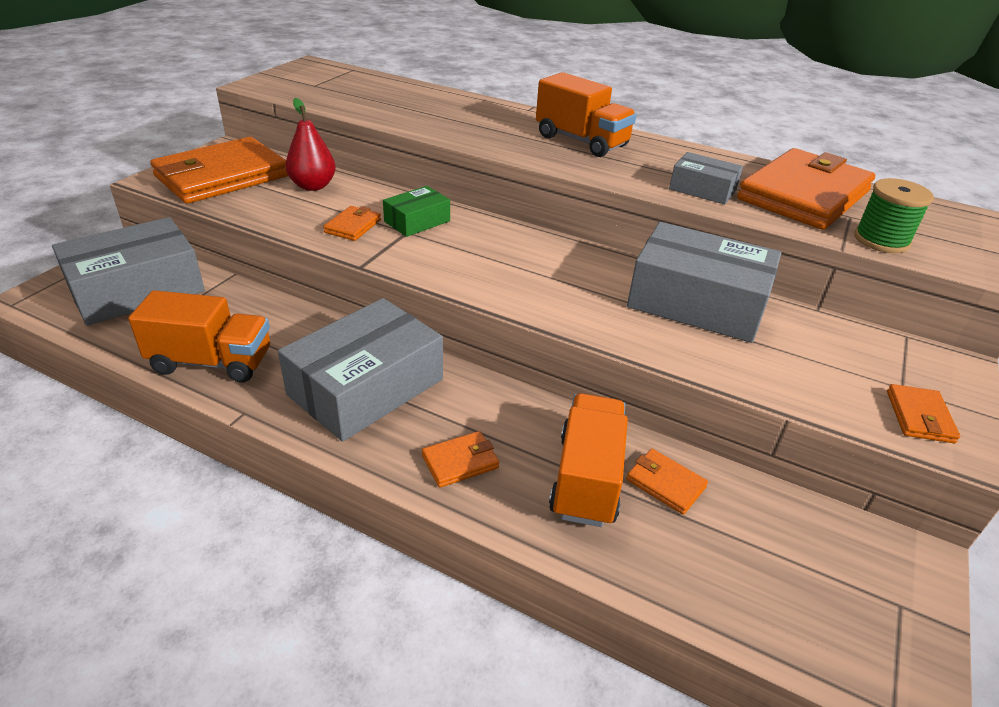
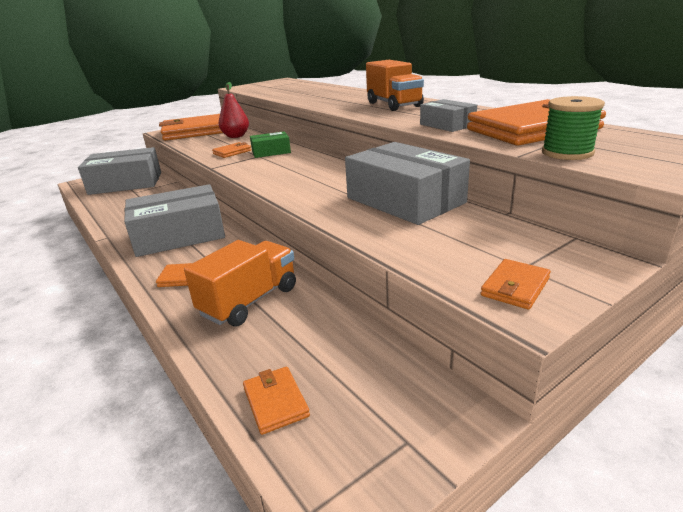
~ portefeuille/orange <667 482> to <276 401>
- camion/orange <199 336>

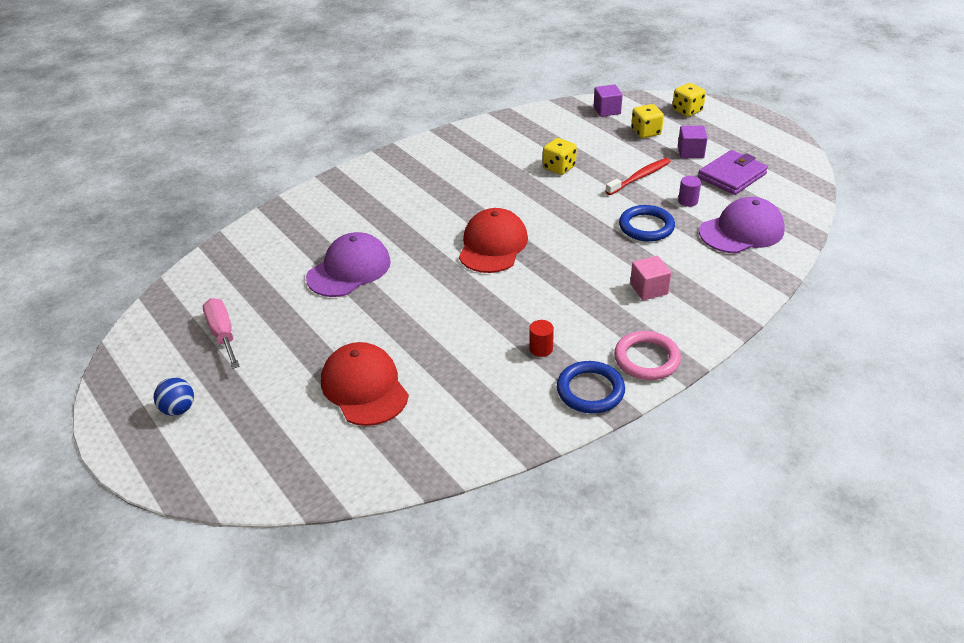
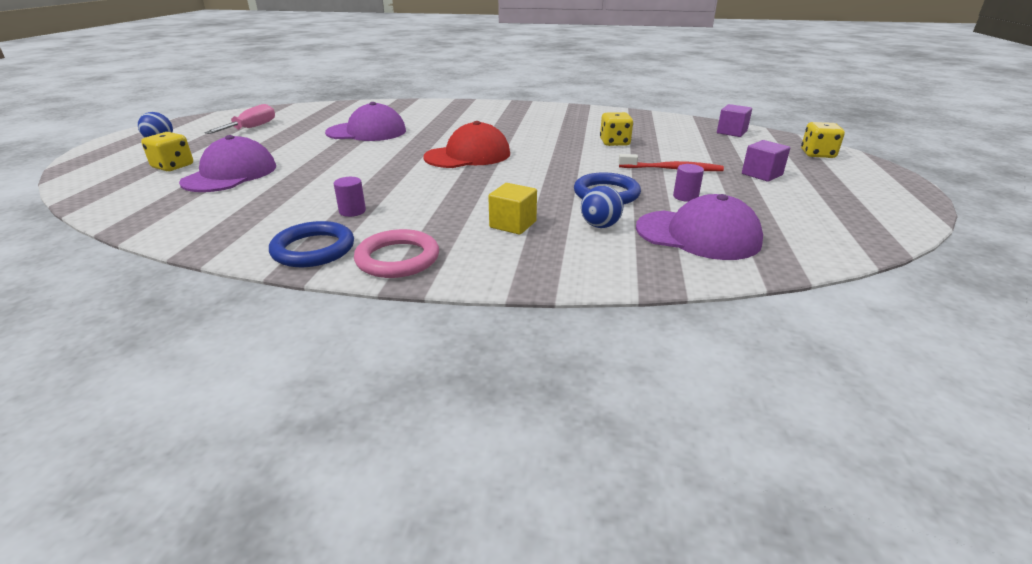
~ dé/jaune <647 121> to <167 151>
~ casquette/rouge <365 384> to casquette/violet <227 163>
~ cylindre/rouge <541 338> to cylindre/violet <350 197>
~ cube/rose <650 278> to cube/jaune <512 209>
+ balle/bleu <602 207>
- portefeuille/violet <733 172>

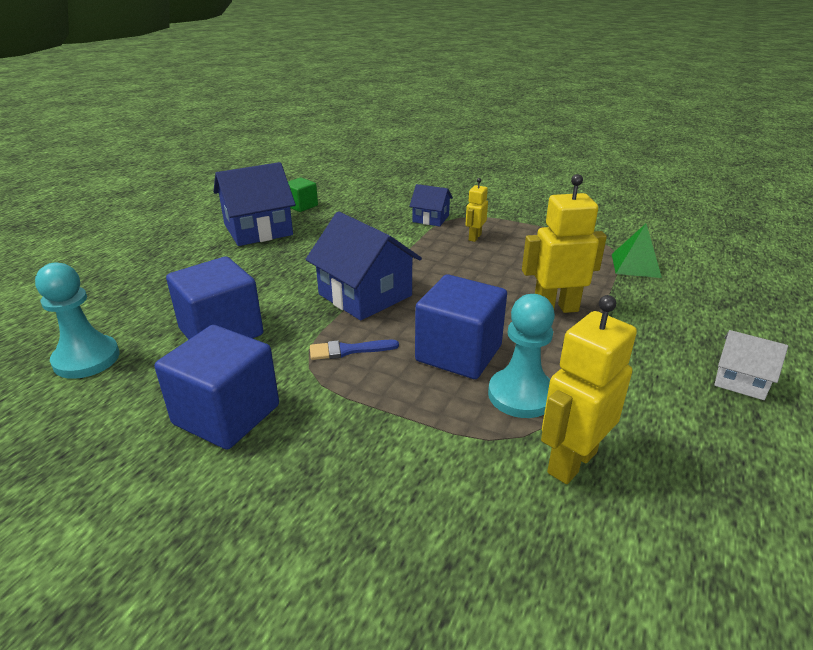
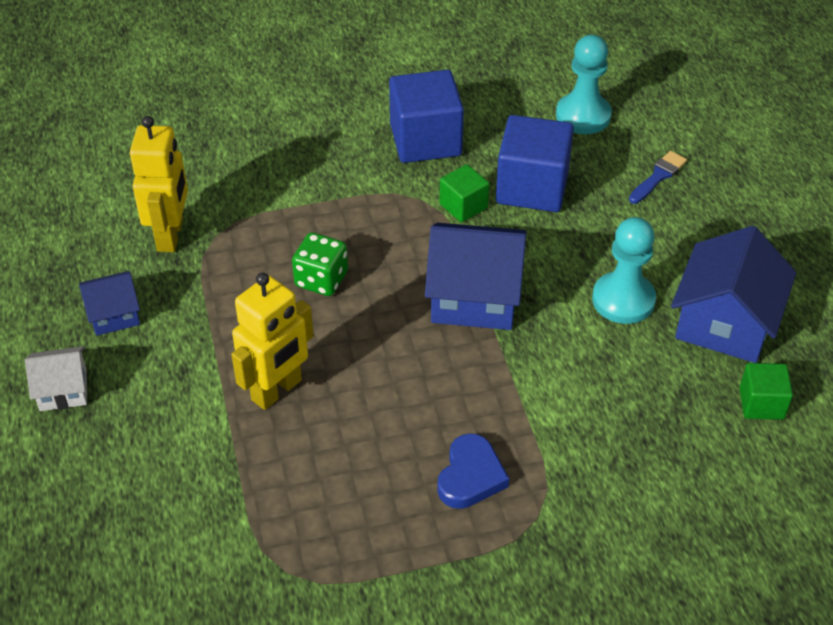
~ maison/bleu <431 205> to <109 303>
~ cube/bleu <461 326> to dé/vert <320 264>
~ robot/jaune <477 210> to cœur/bleu <473 471>
+ cube/vert <464 193>
~ pion/turquoise <521 356> to <624 270>
~ pinceau/bleu <354 350> to <658 177>
- pyramide/vert <637 251>

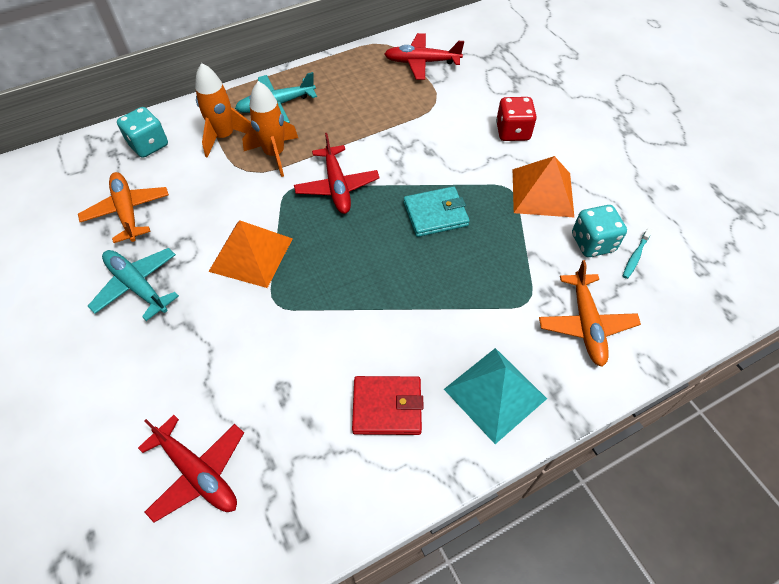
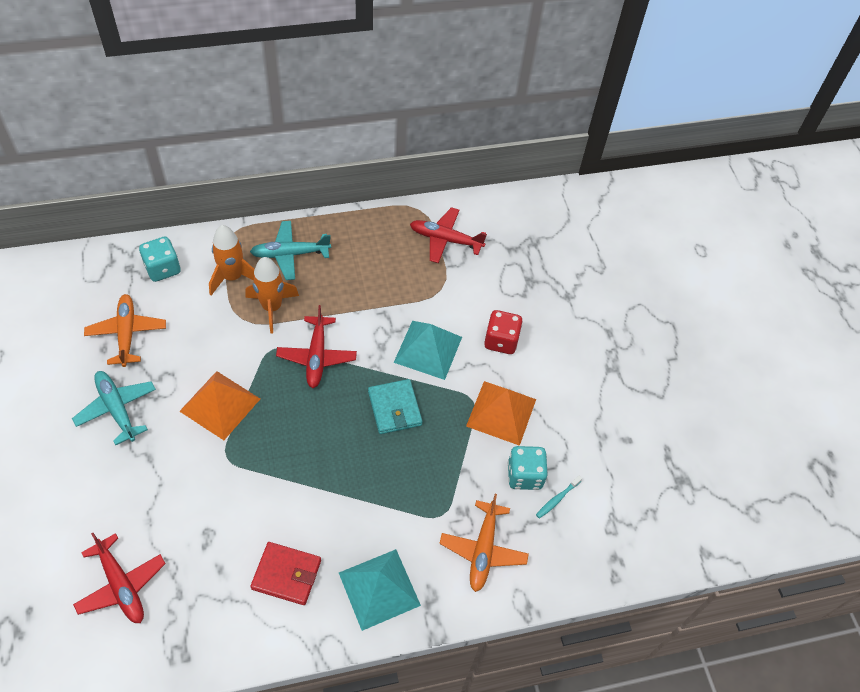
~ portefeuille/turquoise <437 211> = <395 406> 75 degrees clockwise
+ pyramide/turquoise <428 350>

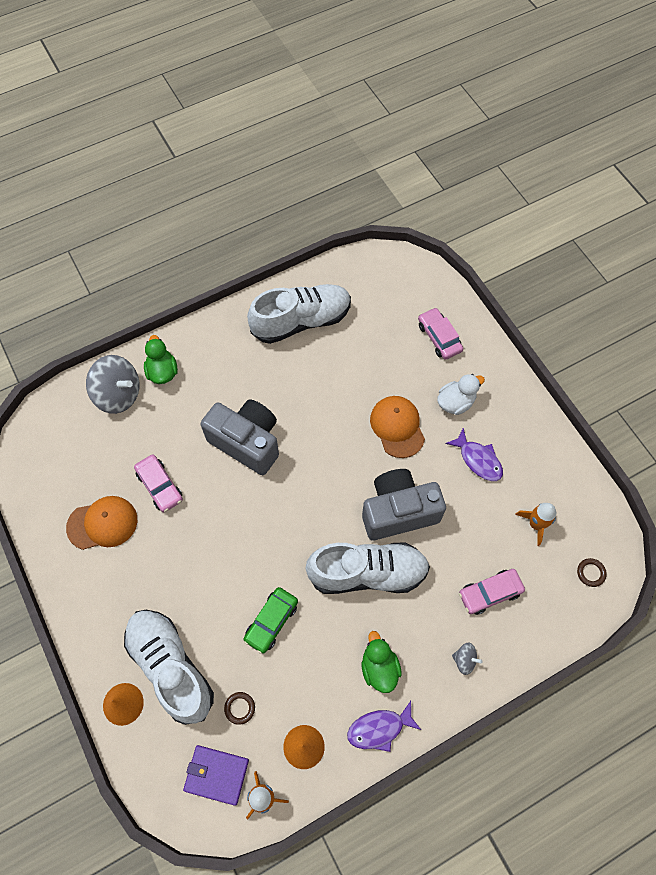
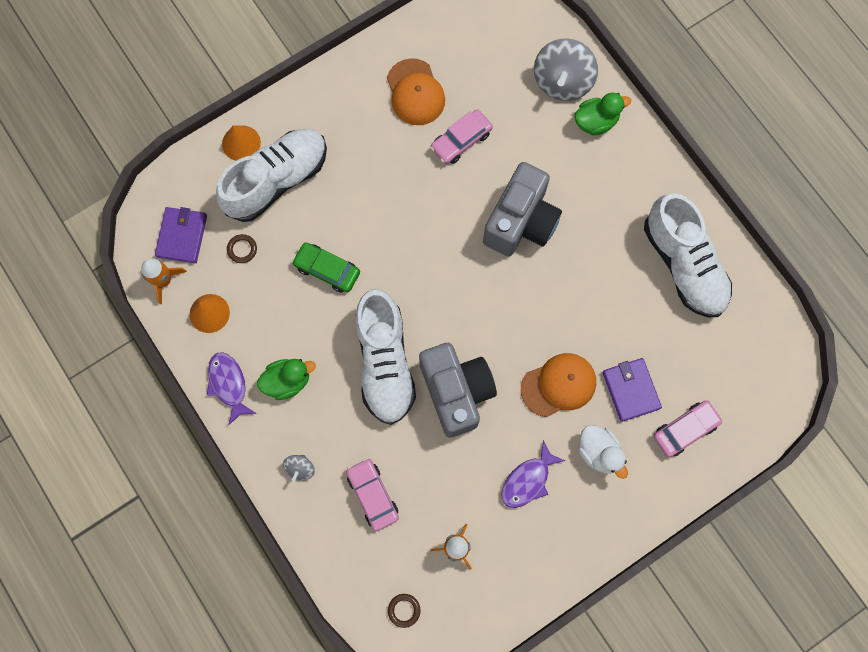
+ portefeuille/violet <632 390>

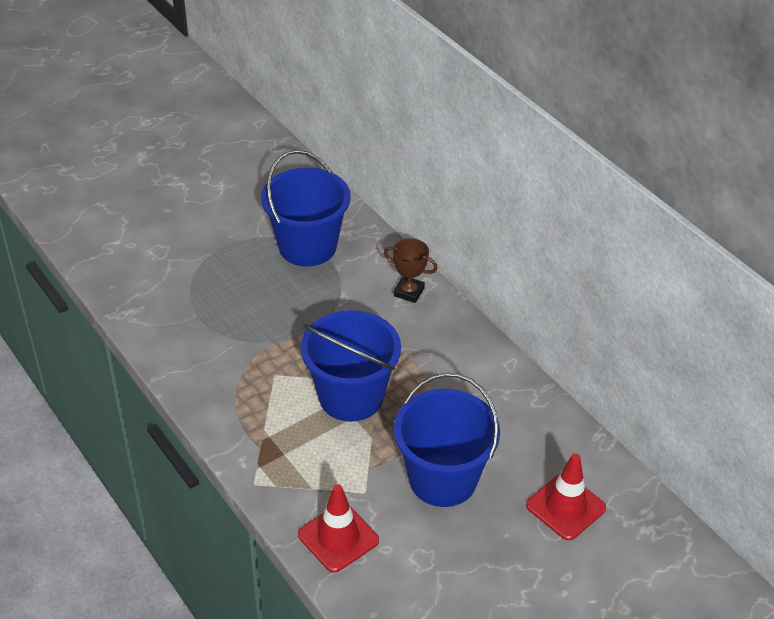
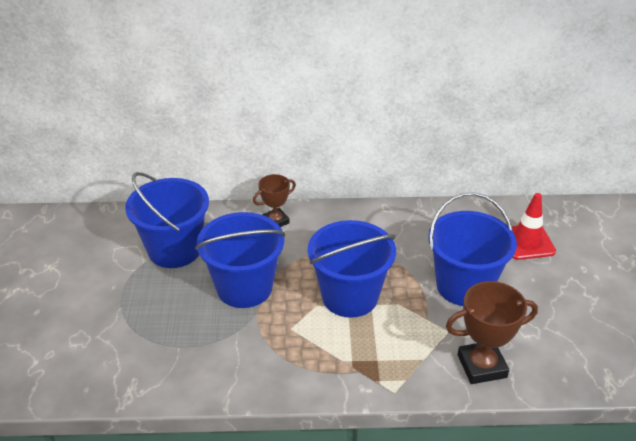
+ seau/bleu <240 260>
~ cône de chantier/rouge <338 528> to trophée/marron <492 332>

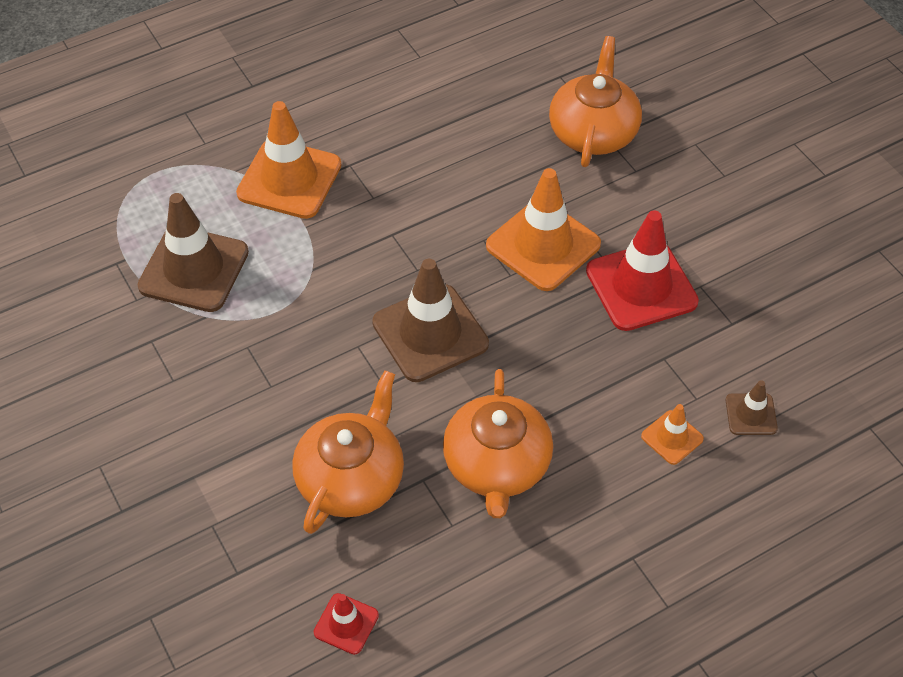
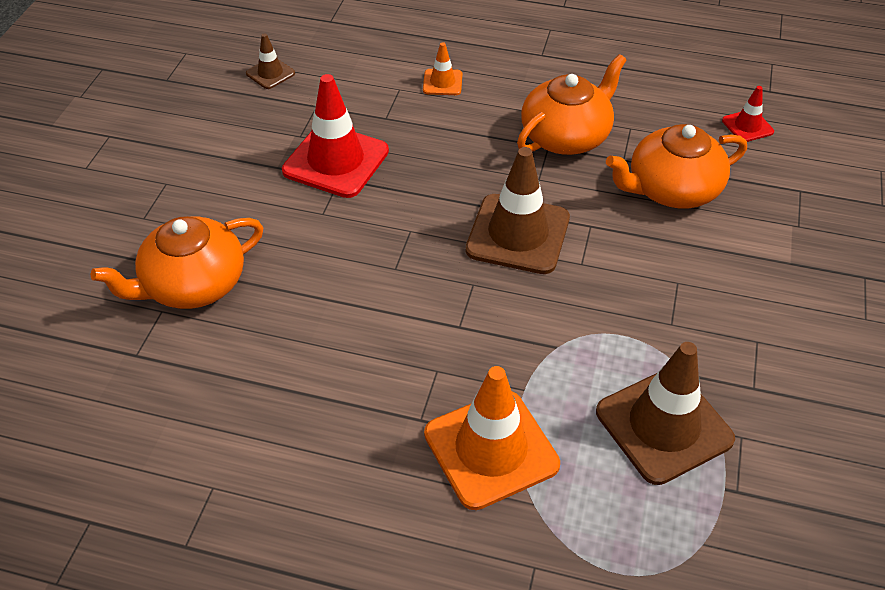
~ cône de chantier/marron <752 407> to <270 61>
- cône de chantier/orange <543 229>

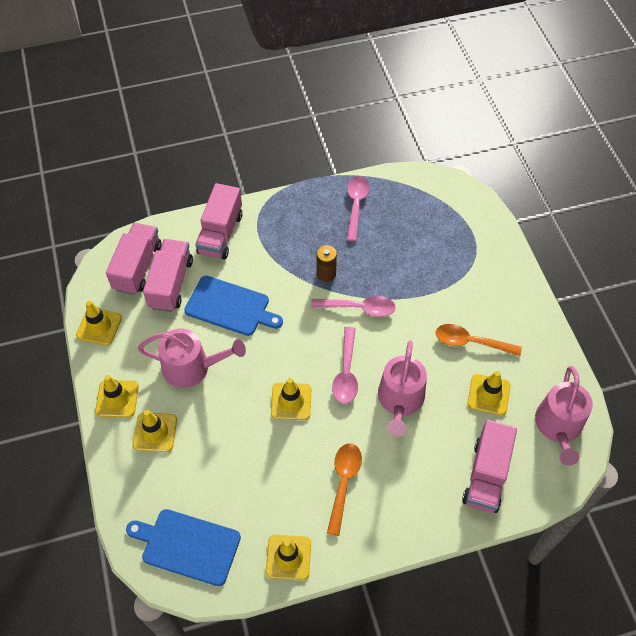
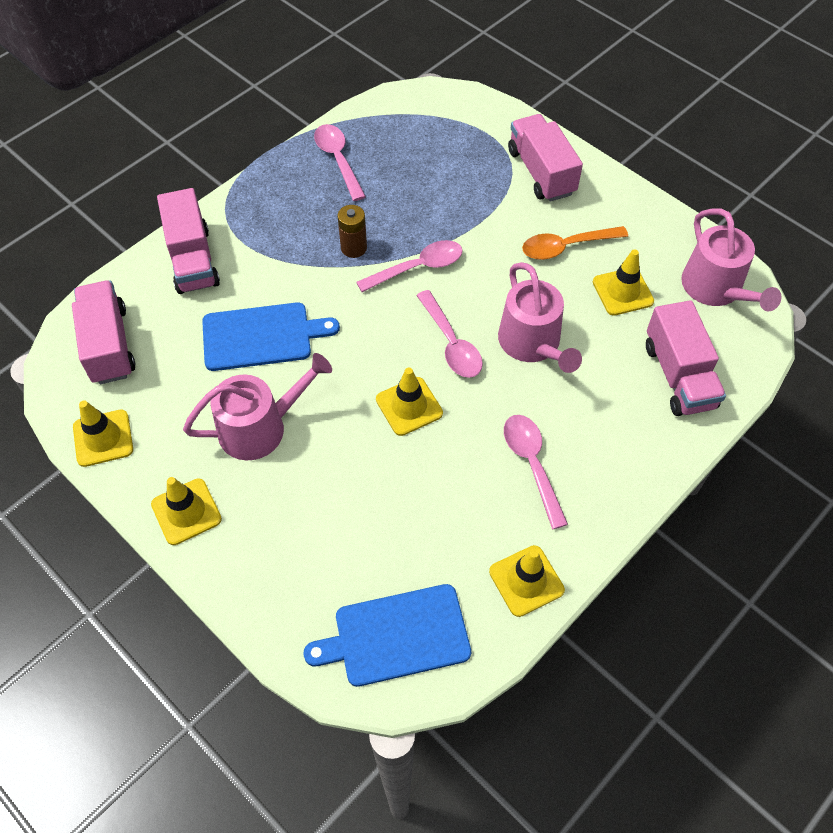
~ cuillère/orange <344 489> to cuillère/rose <536 472>
~ camion/rose <168 275> to <545 158>
- cône de chantier/jaune <155 431>

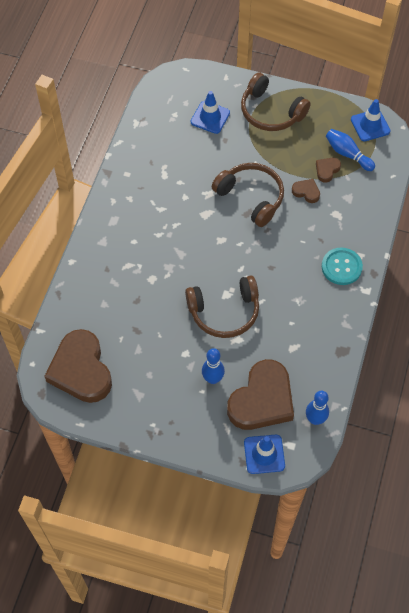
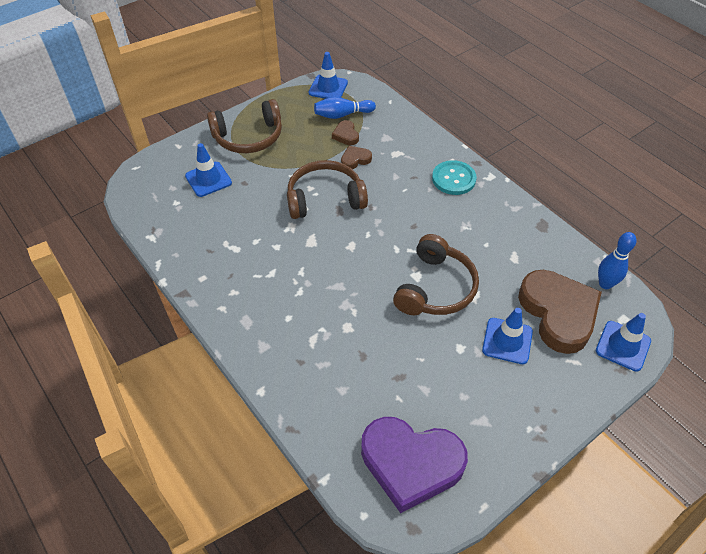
~ cœur/marron <78 366> to cœur/violet <414 465>
~ quille/bleu <213 366> to cône de chantier/bleu <507 336>

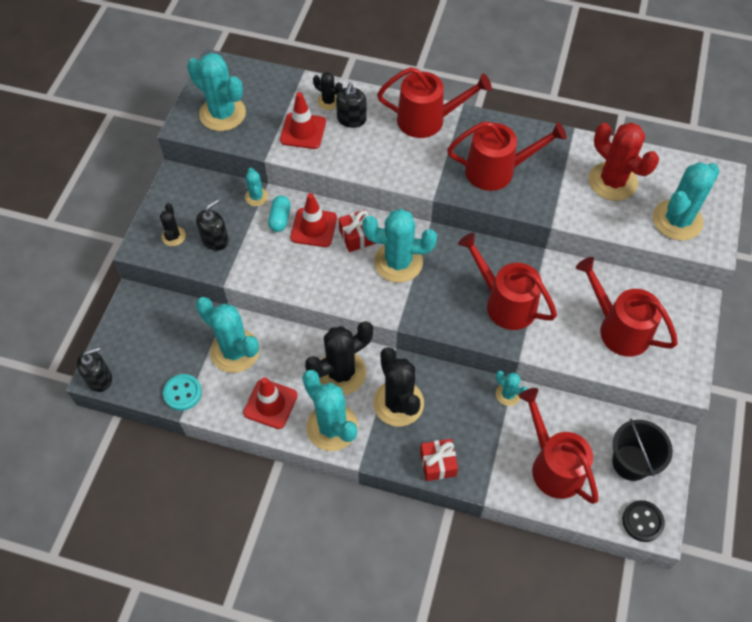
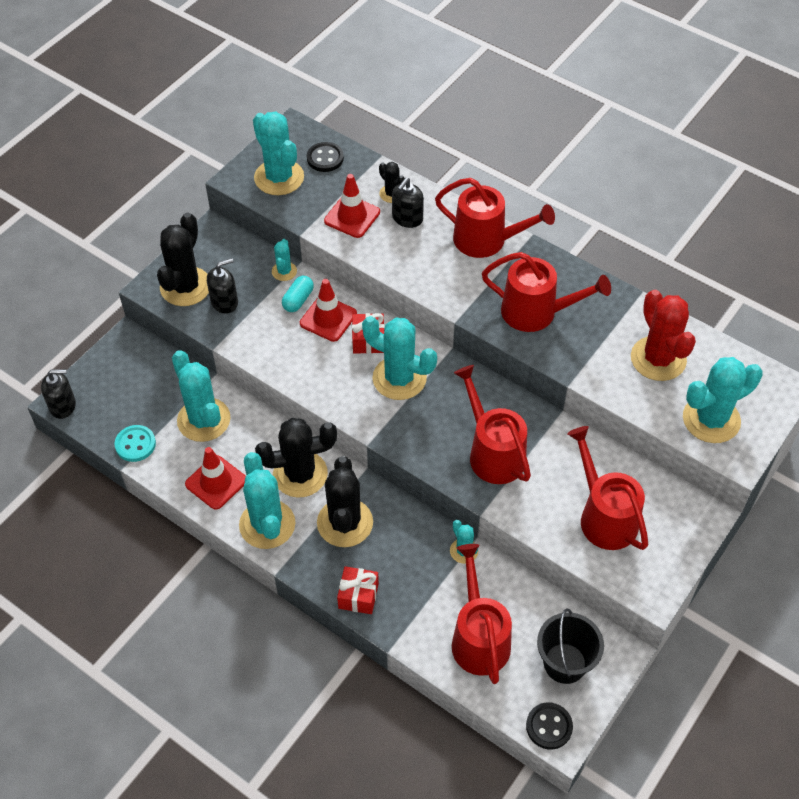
~ cactus/noir <173 224> = <183 259> x2.00
+ bouton/noir <325 157>

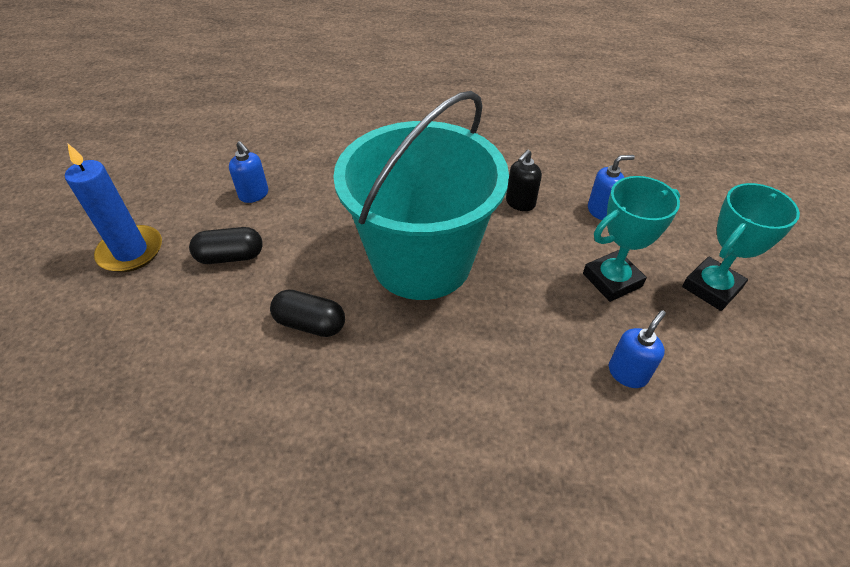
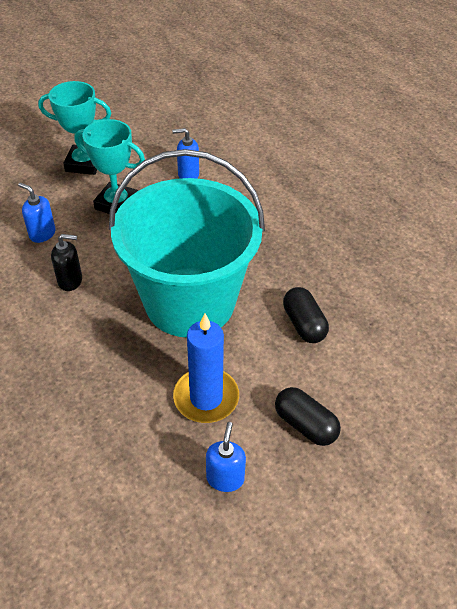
~ bougie/bleu <113 207> to <206 368>

